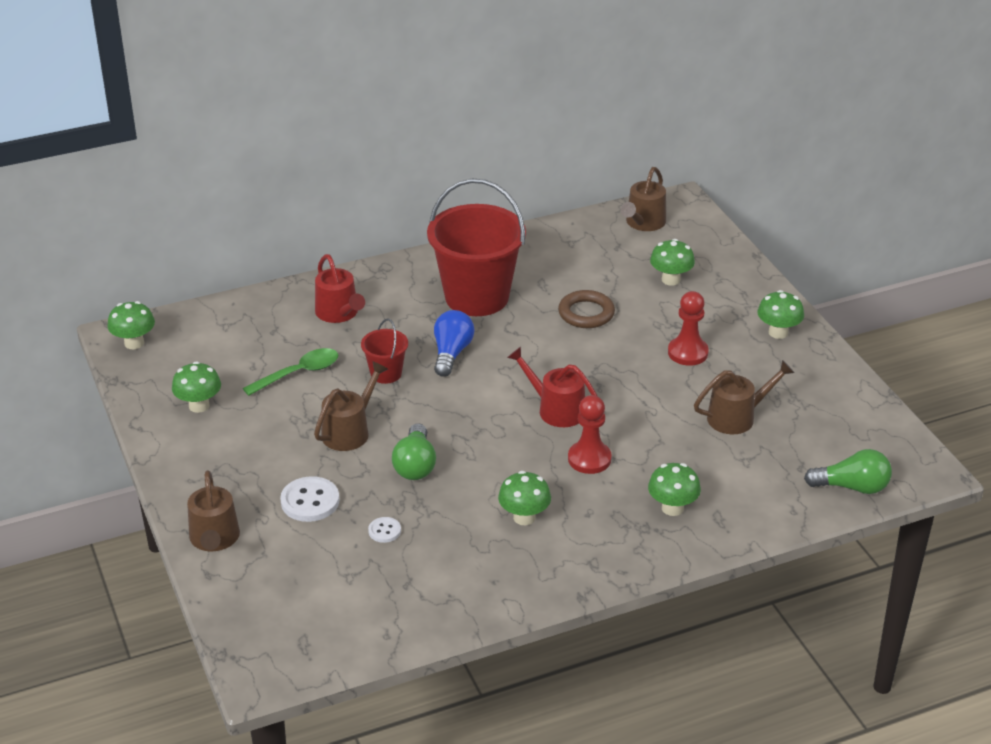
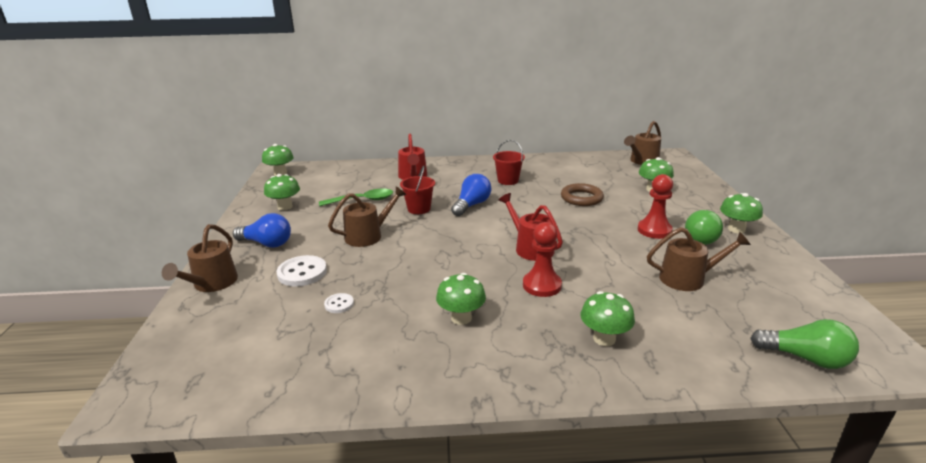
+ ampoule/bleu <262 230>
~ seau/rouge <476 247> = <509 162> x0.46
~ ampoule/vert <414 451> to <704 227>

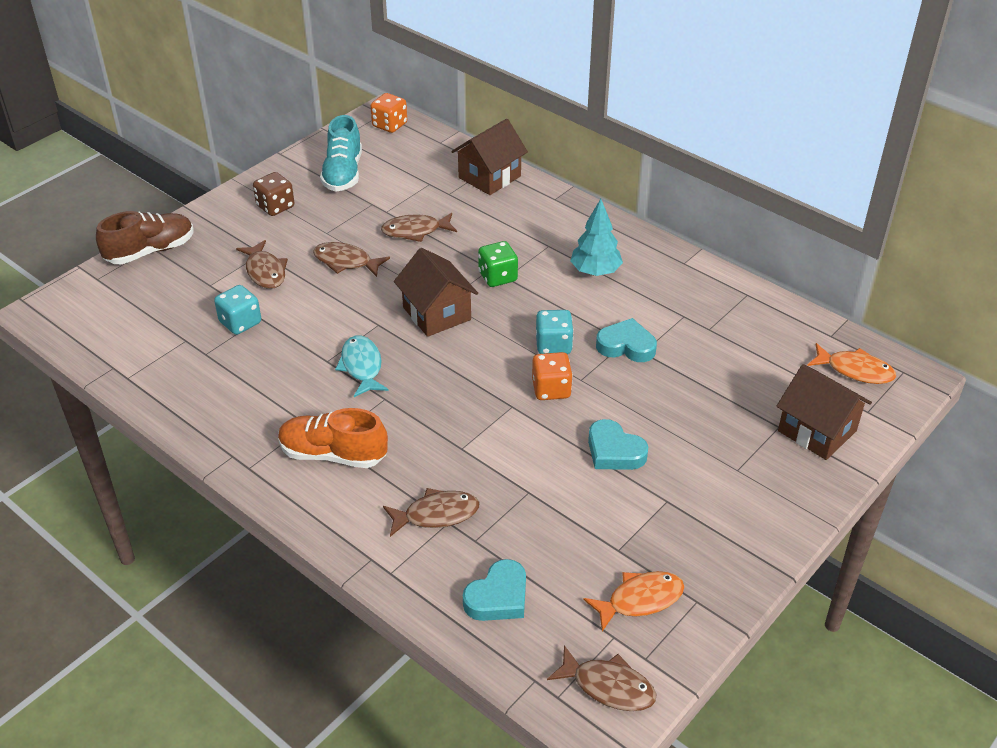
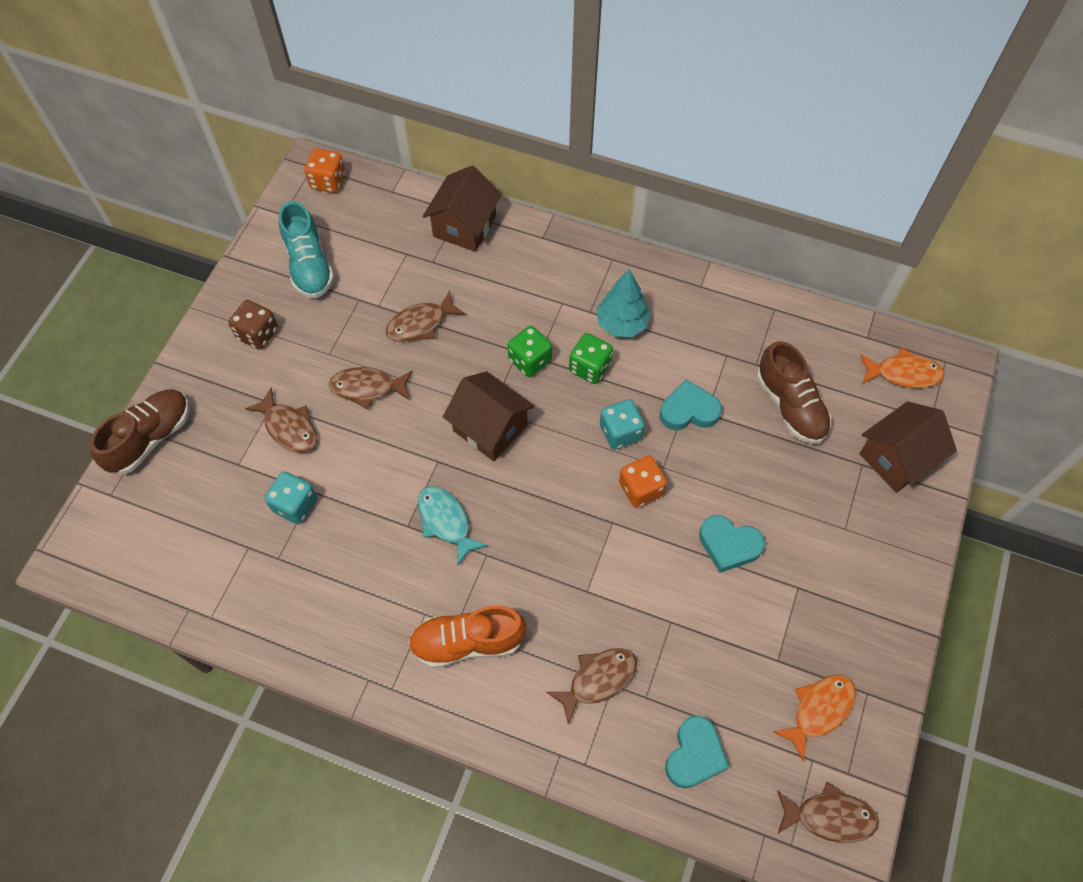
+ dé/vert <591 358>
+ chaussure/marron <794 392>
~ maison/marron <824 412> = <908 447> 60 degrees counterclockwise

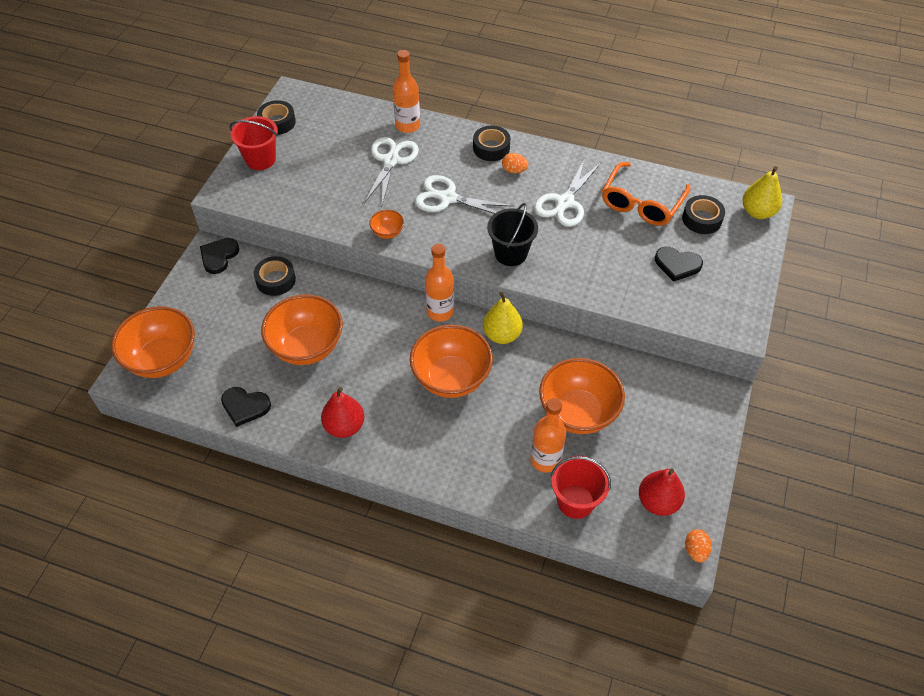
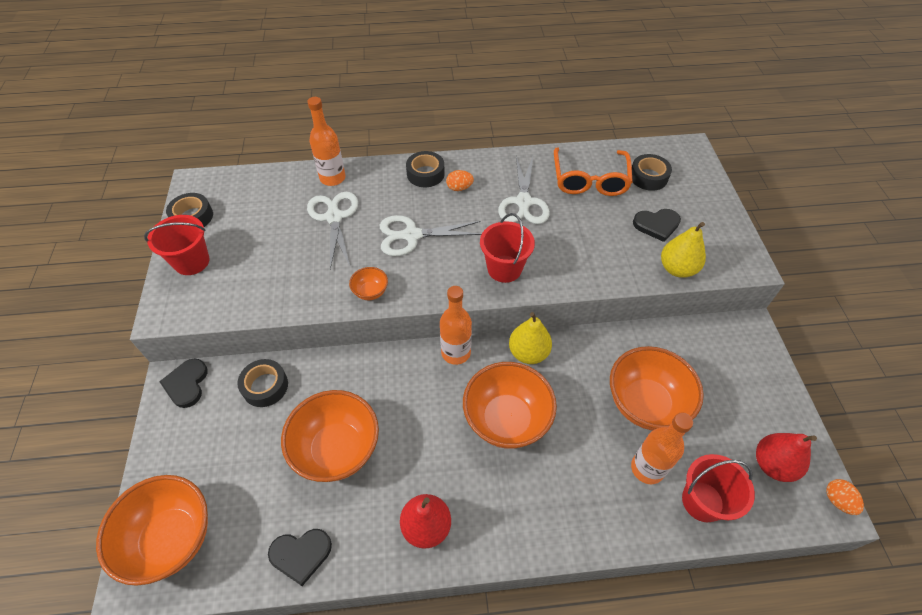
~ seau/noir <512 234> to seau/rouge <507 248>
~ poire/jaune <762 192> to <683 250>

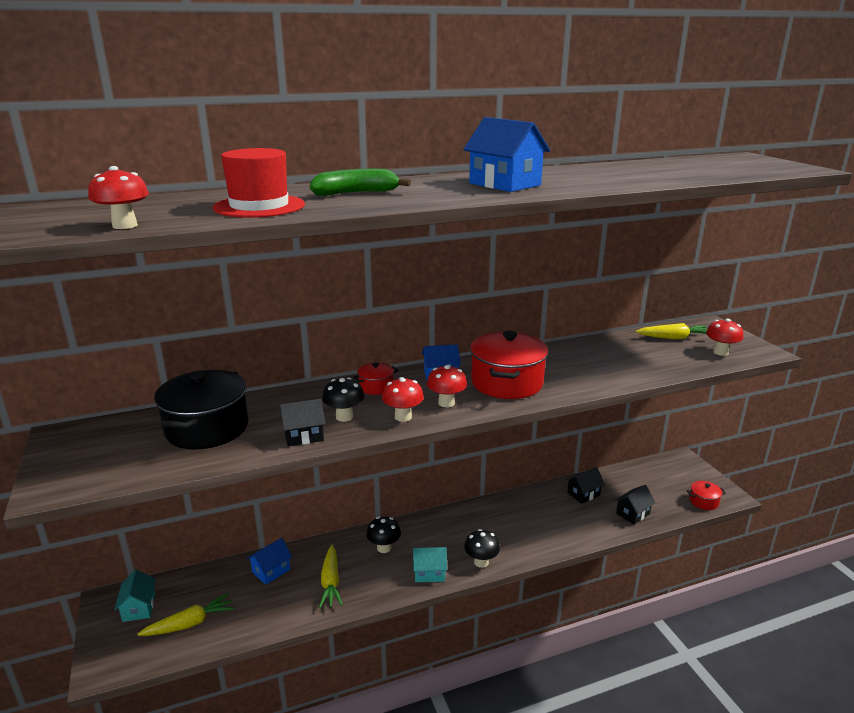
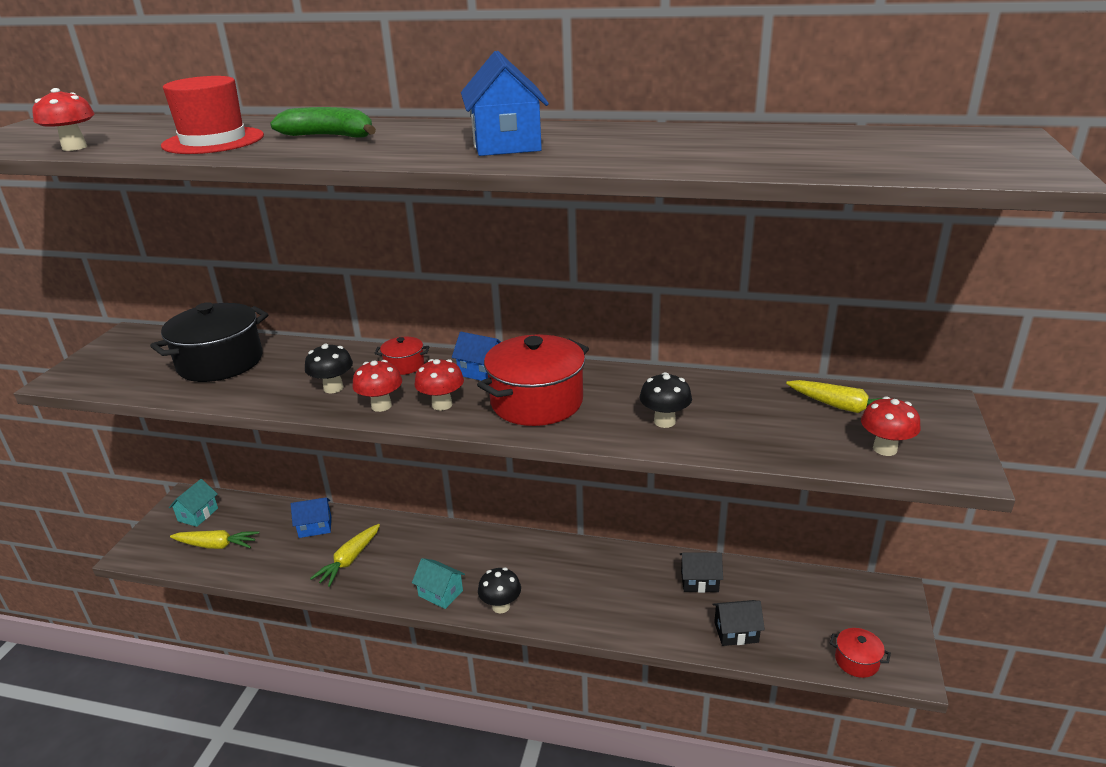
~ champignon/noir <383 535> to <666 400>
- maison/noir <302 423>

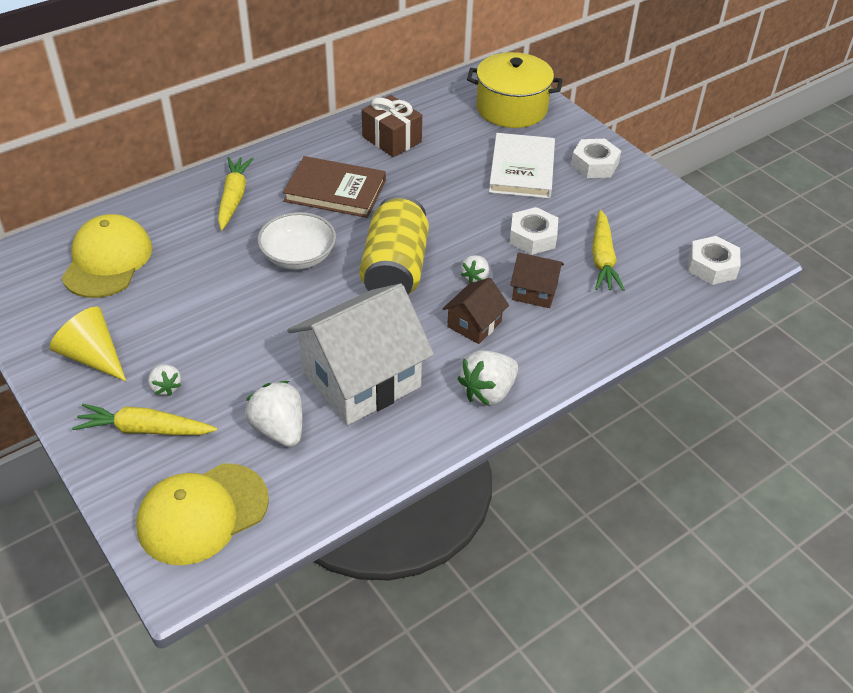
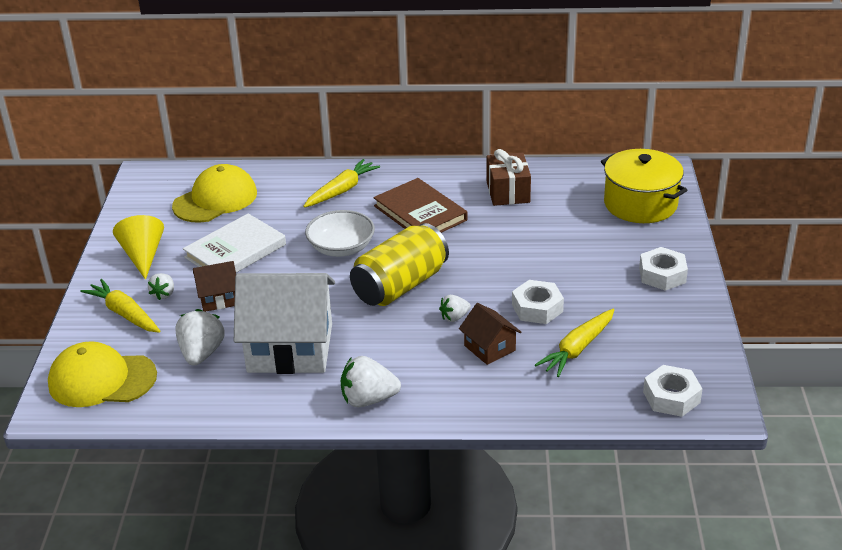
~ livre/blanc <522 166> to <234 243>
~ maison/marron <476 311> to <214 286>

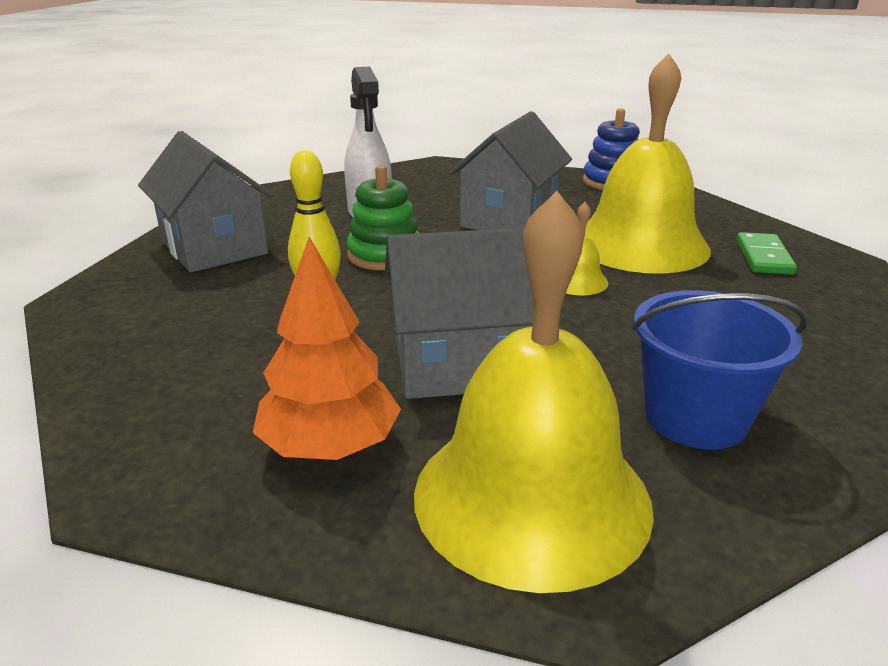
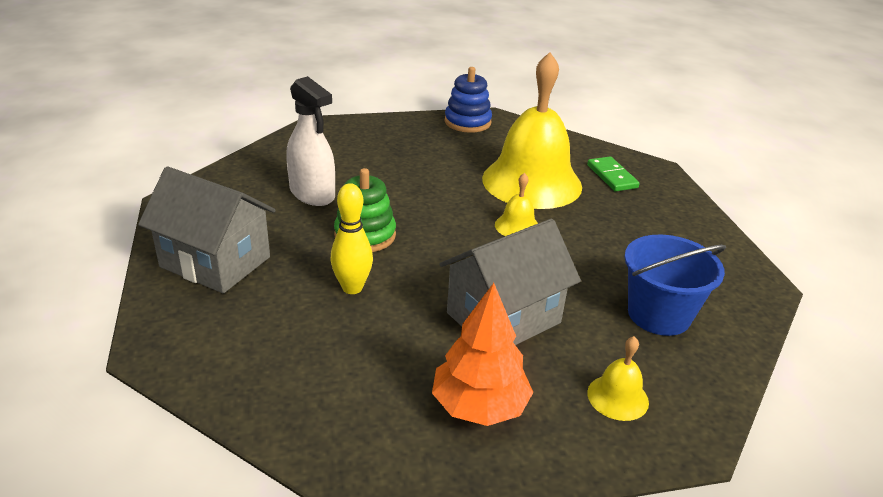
~ cloche/jaune <534 392> = <618 378> x0.42
- maison/gris <510 170>

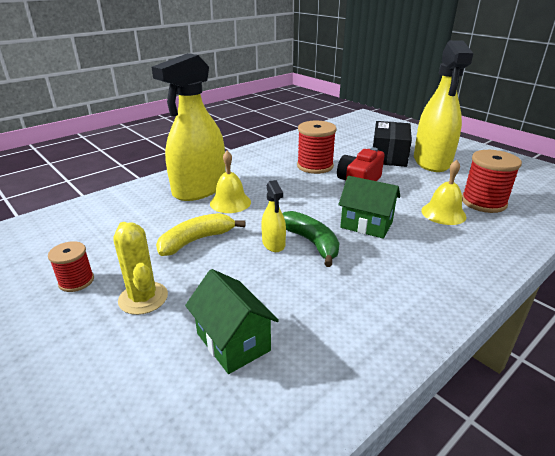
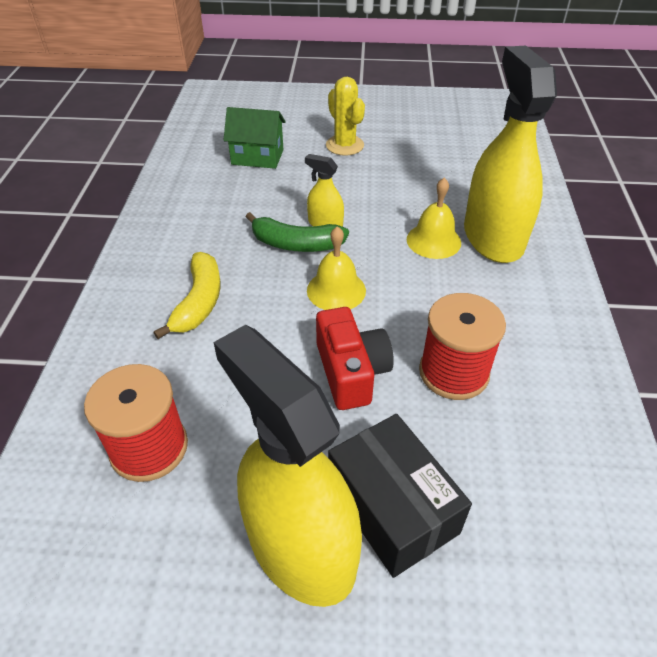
~ banane/jaune <201 234> to <187 295>
~ cloche/jaune <443 192> to <336 268>
~ cactus/jaune <141 268> = <345 116> 45 degrees clockwise
- bobine/rouge <71 266>
- maison/vert <369 207>

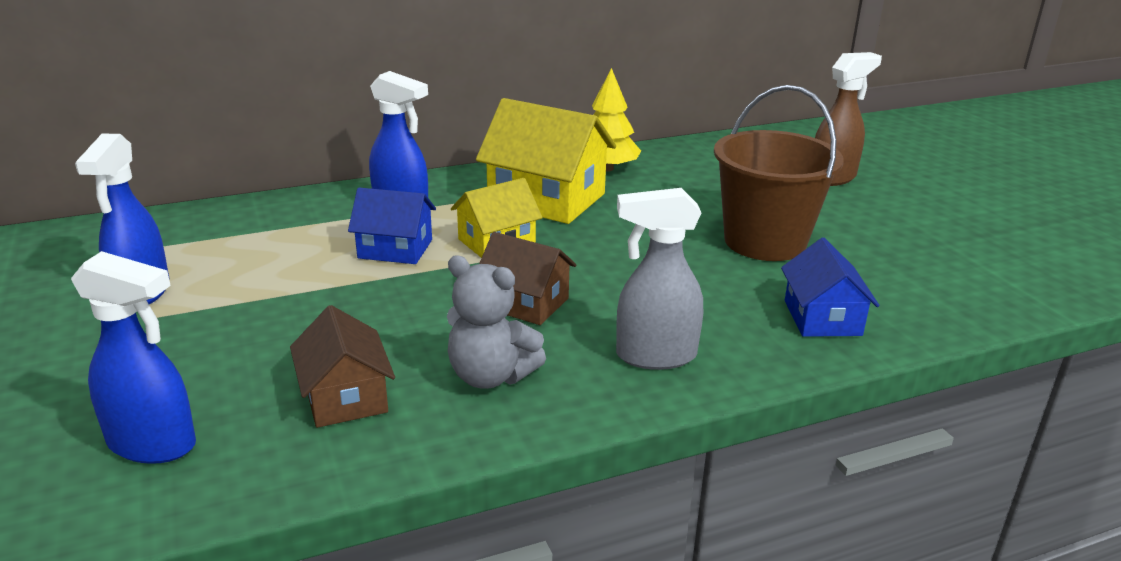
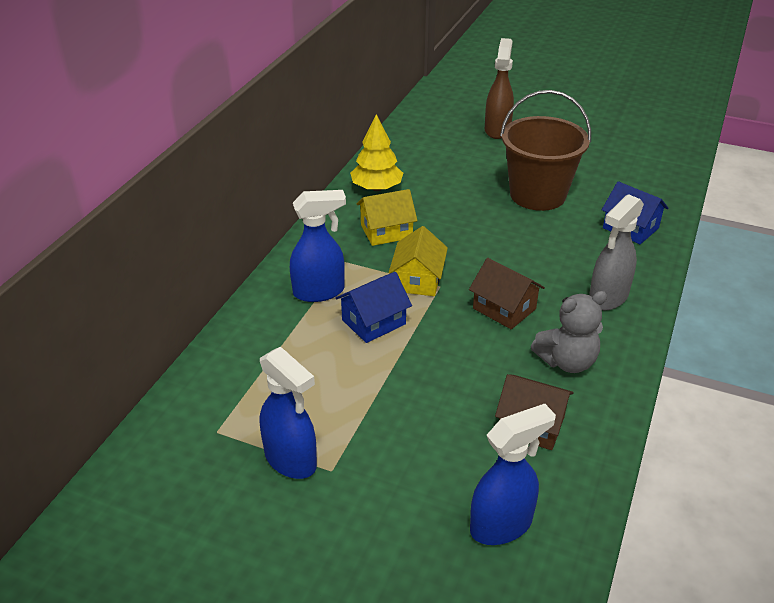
~ maison/jaune <546 161> = <387 217> x0.59
~ maison/marron <527 278> = <507 293> 60 degrees clockwise

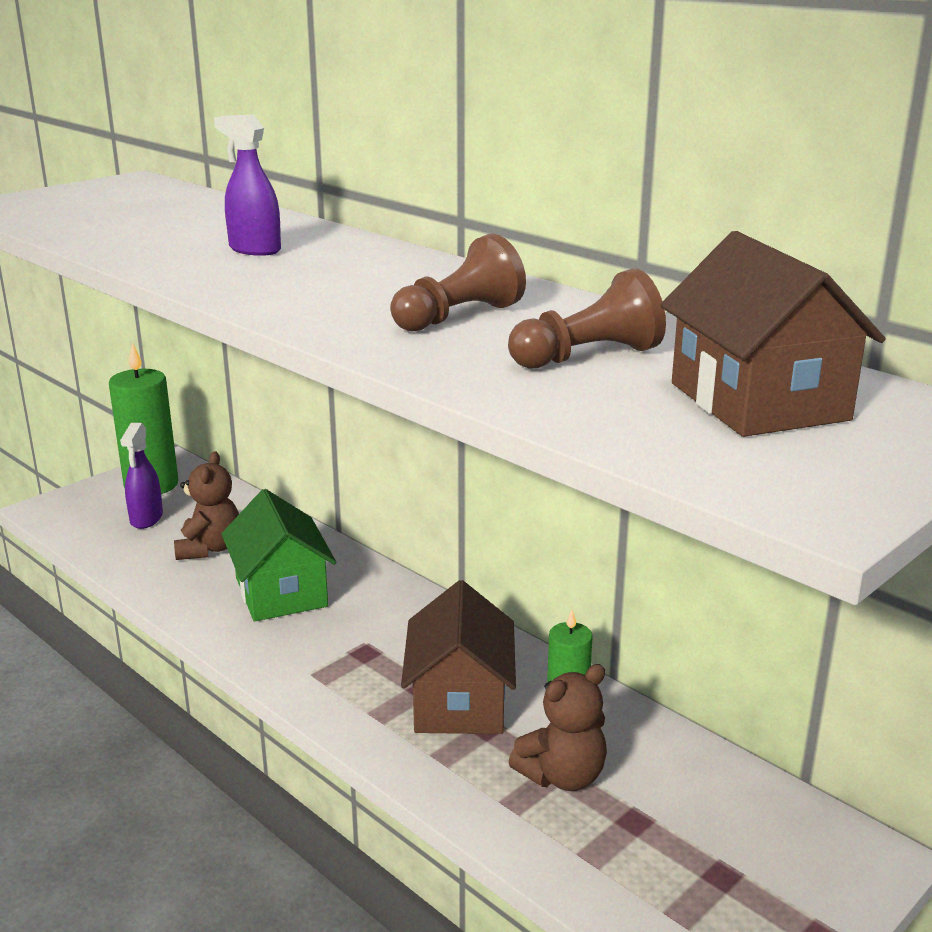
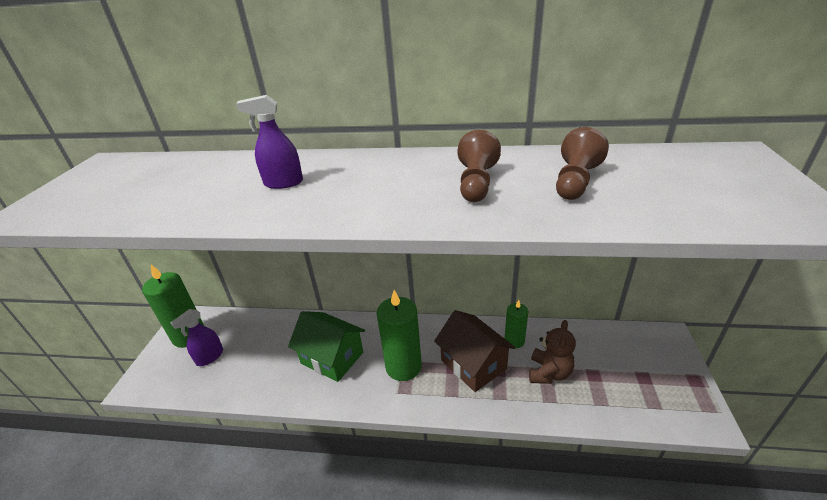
~ vaporisateur/violet <141 476> = <196 337> 75 degrees clockwise
+ bougie/vert <399 335>
- ours en peluche/marron <206 505>
- maison/marron <773 334>

